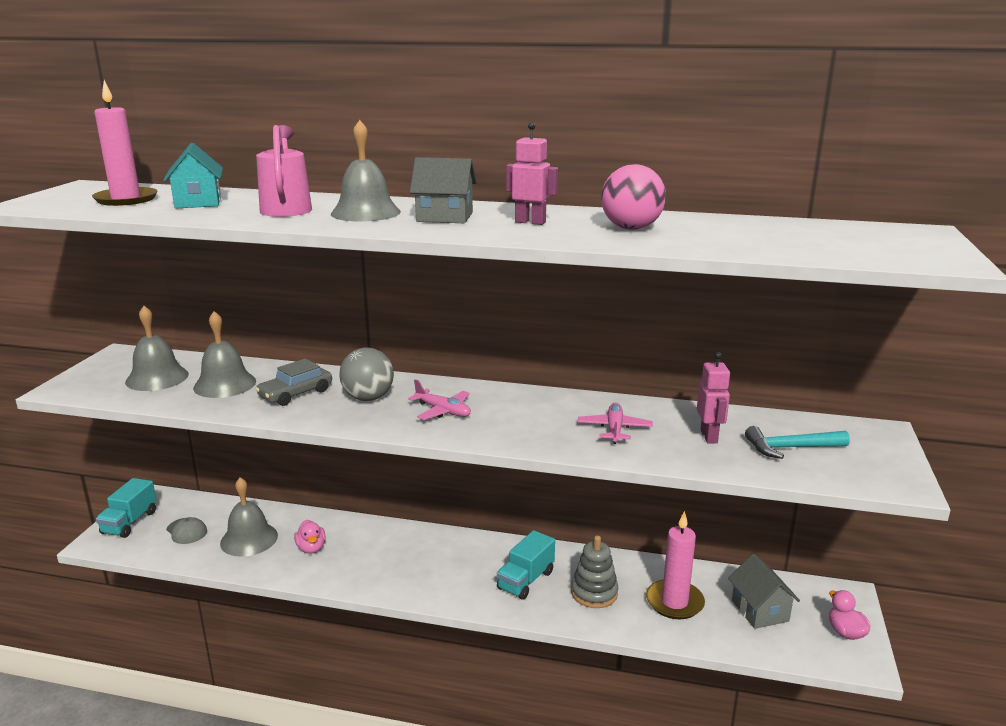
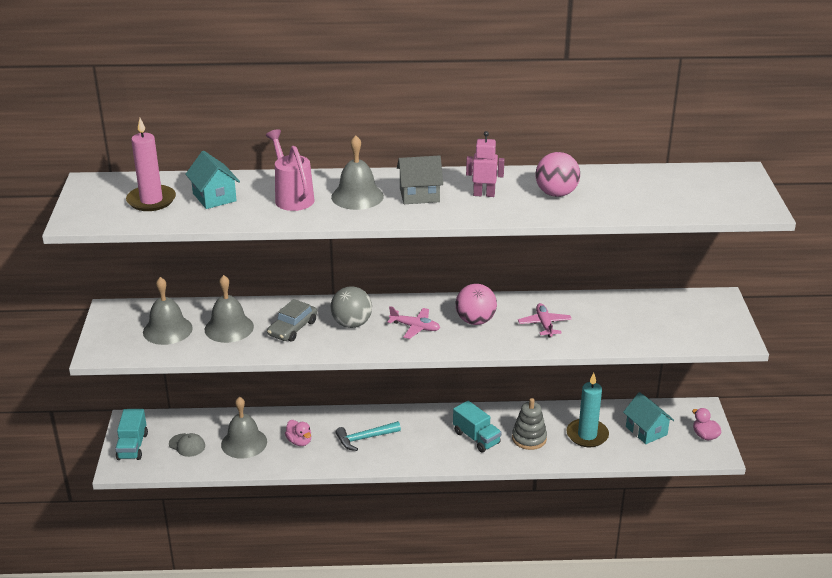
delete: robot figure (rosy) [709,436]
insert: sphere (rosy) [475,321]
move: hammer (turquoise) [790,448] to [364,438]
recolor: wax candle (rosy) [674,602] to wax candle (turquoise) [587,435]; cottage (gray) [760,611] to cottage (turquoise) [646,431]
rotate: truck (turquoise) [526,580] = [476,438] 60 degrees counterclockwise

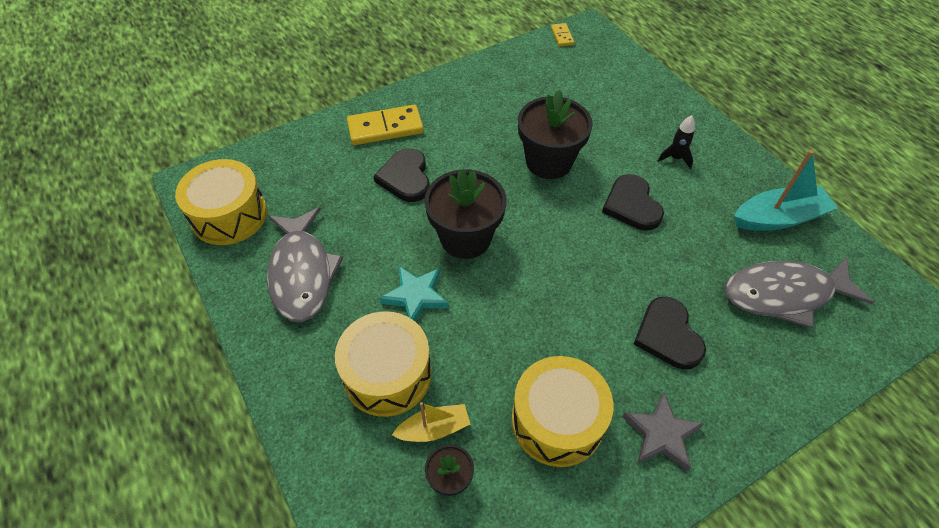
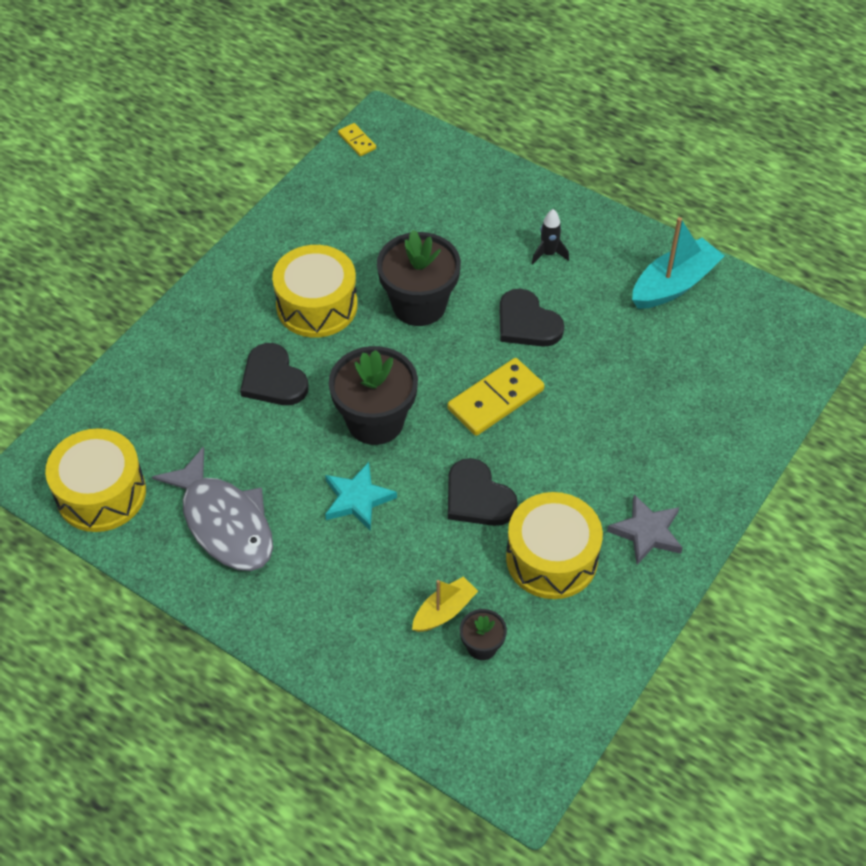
delete: fish figure (gray) [784,294]
move: toy drum (yellow) [387,374] to [317,305]; domino piece (yellow) [385,128] to [496,399]; heart shape (jet-black) [668,335] to [477,497]

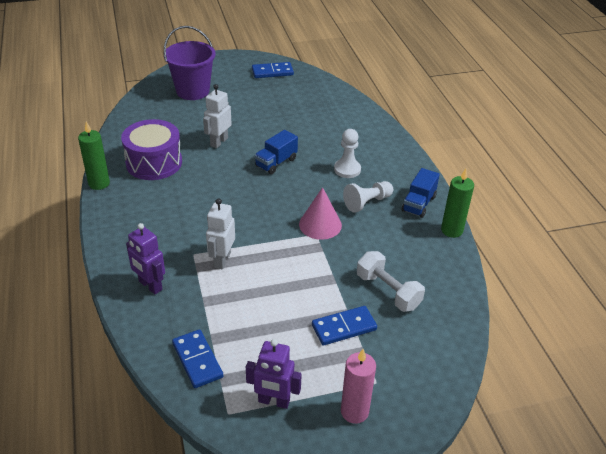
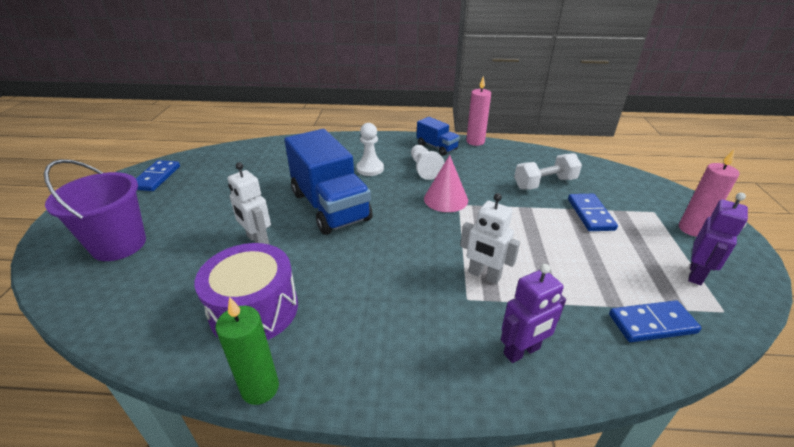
recolor: wax candle (emerald) [451,230] to wax candle (rosy) [475,141]
resize: truck (royal blue) [276,162] = [330,206] x2.01

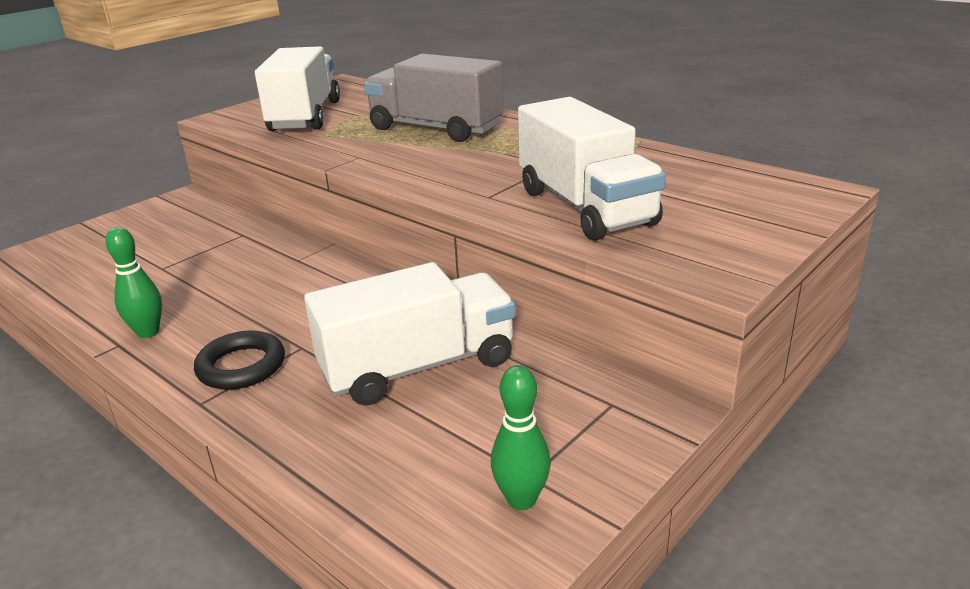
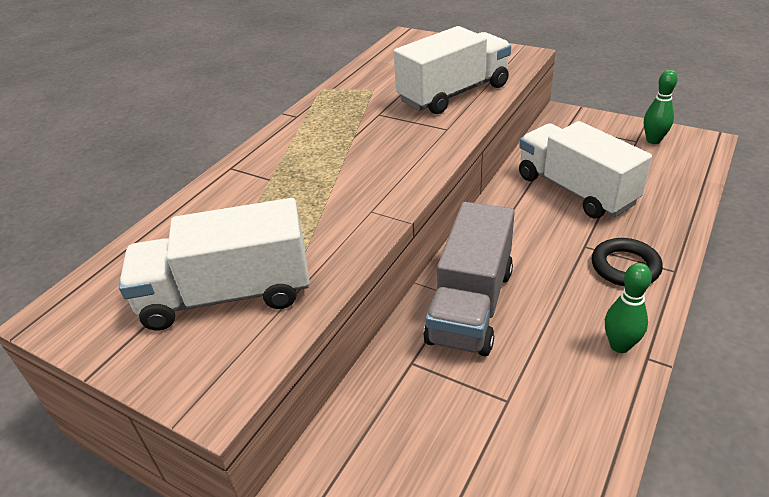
move: truck (gray) [435,128] to [470,305]

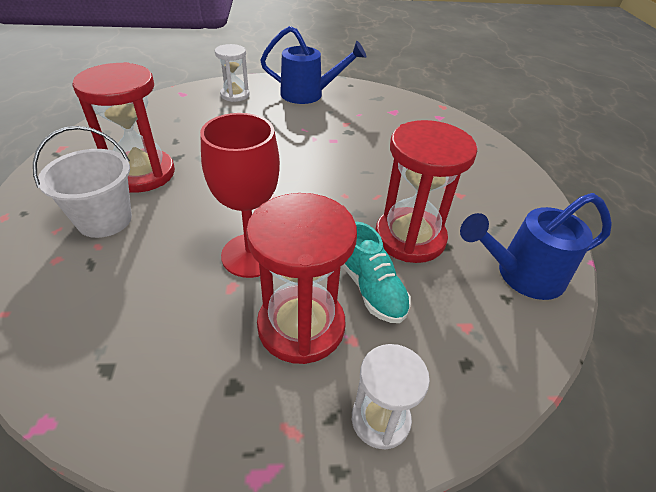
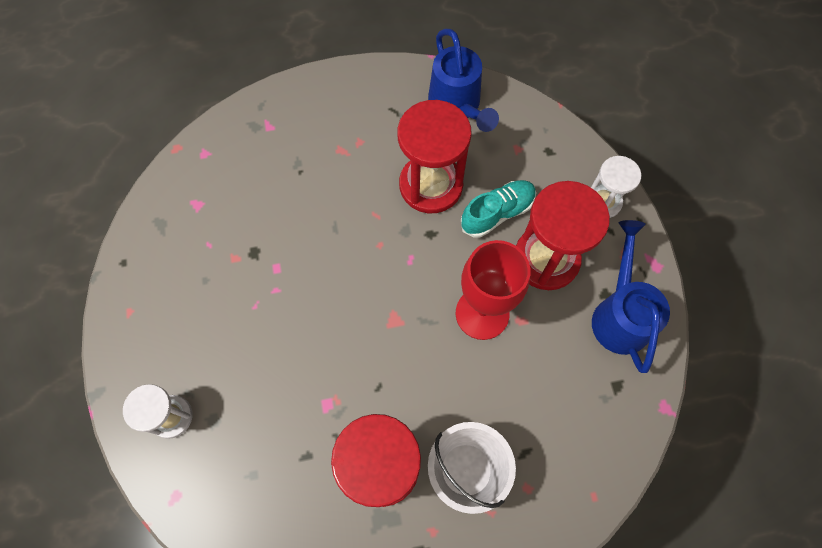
move: watering can (royal blue) [308,94] to [619,315]

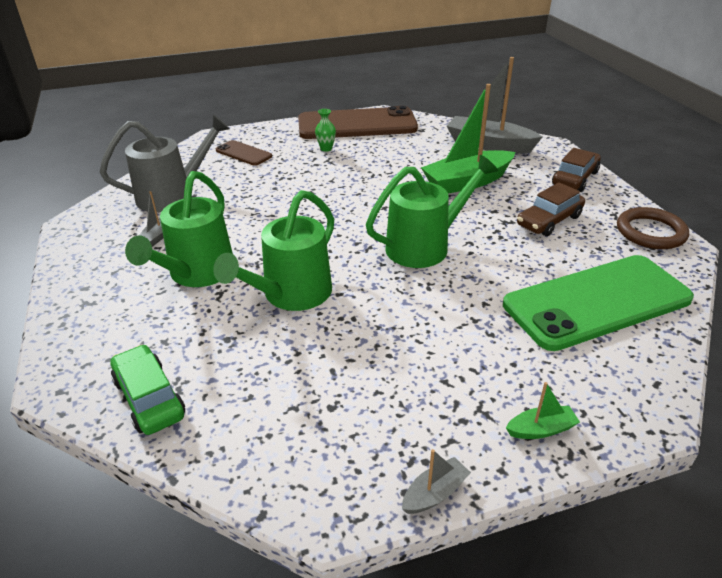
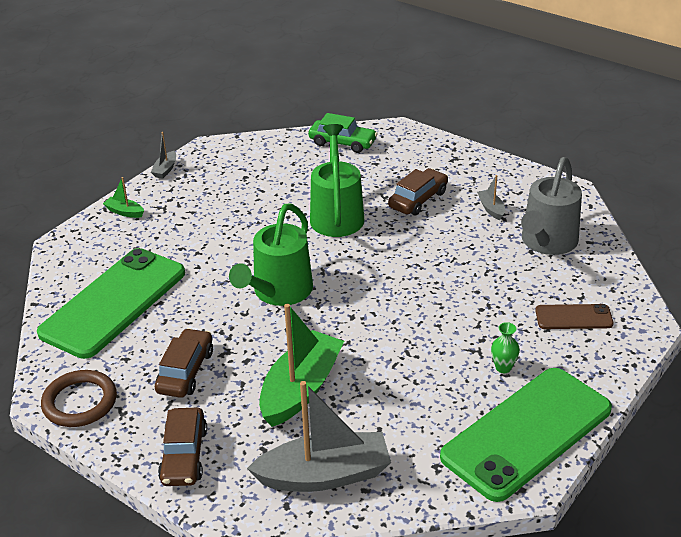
replace: watering can (emerald) [197,274] to toy car (dark brown) [418,199]
recolor: phone (dark brown) [357,125] to phone (emerald) [527,433]
rotate: sailboat (emerald) [541,429] = [124,212] 75 degrees clockwise

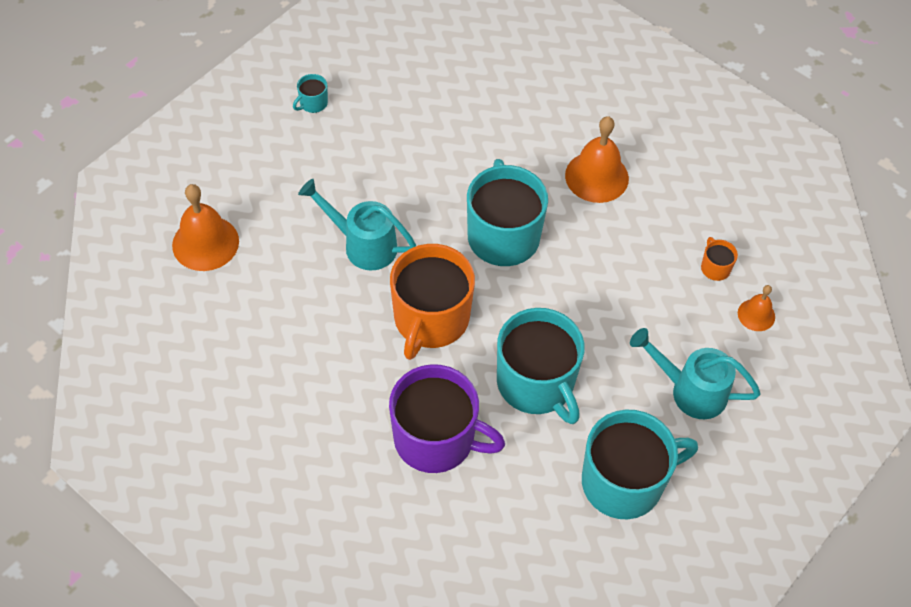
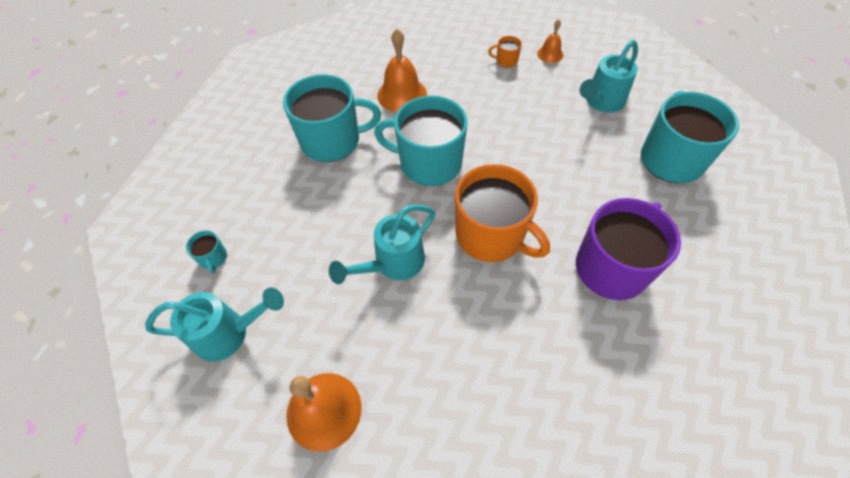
insert: watering can (turquoise) [229,333]
move: coffee mug (turquoise) [536,383] to [332,141]

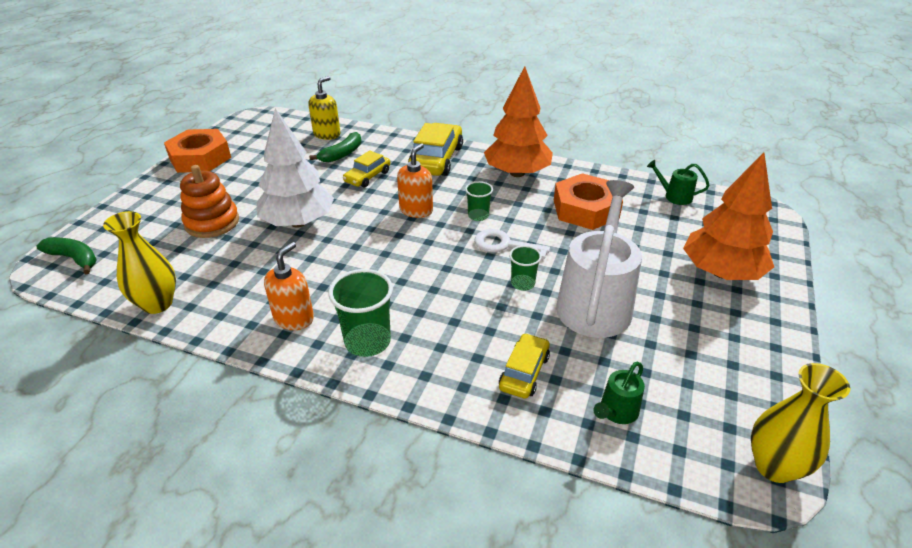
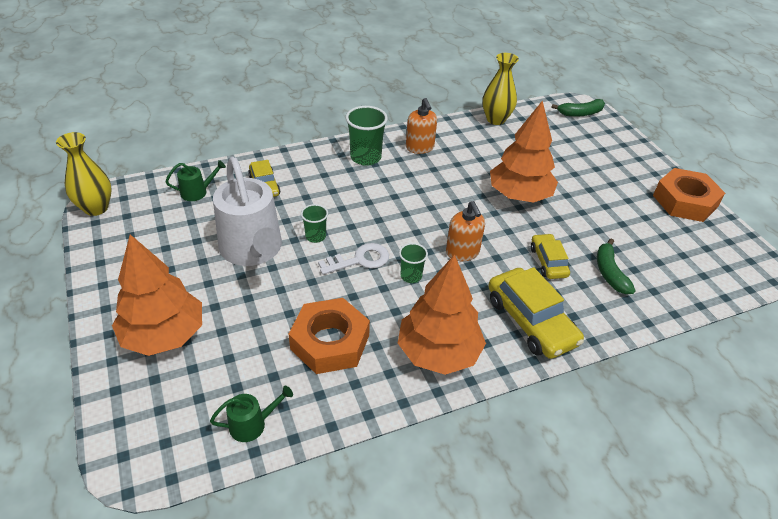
delete: stacking rings (bright orange) [212,222]; pump bottle (yellow) [327,134]
recolor: tree (pure white) [298,222] to tree (bright orange) [519,195]
rotate: watering can (emerald) [616,412] = [197,192] 75 degrees clockwise

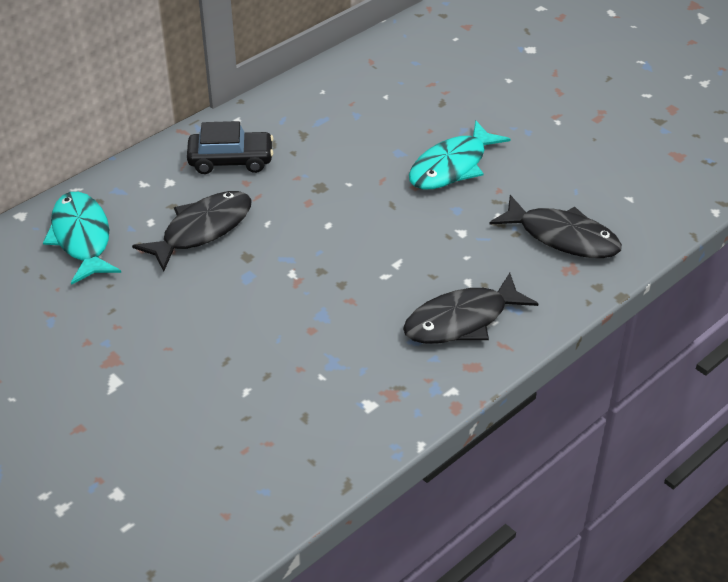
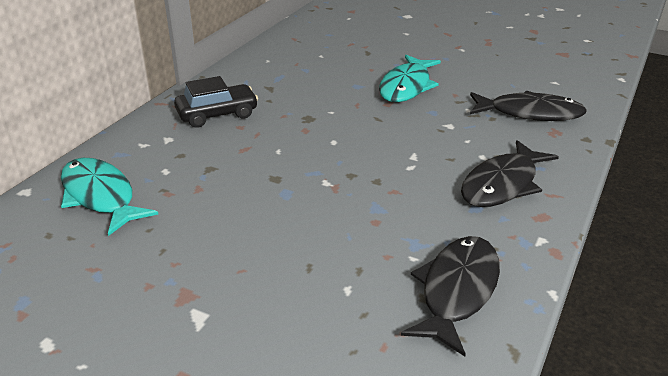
move: fish figure (jet-black) [202,230] to [457,291]

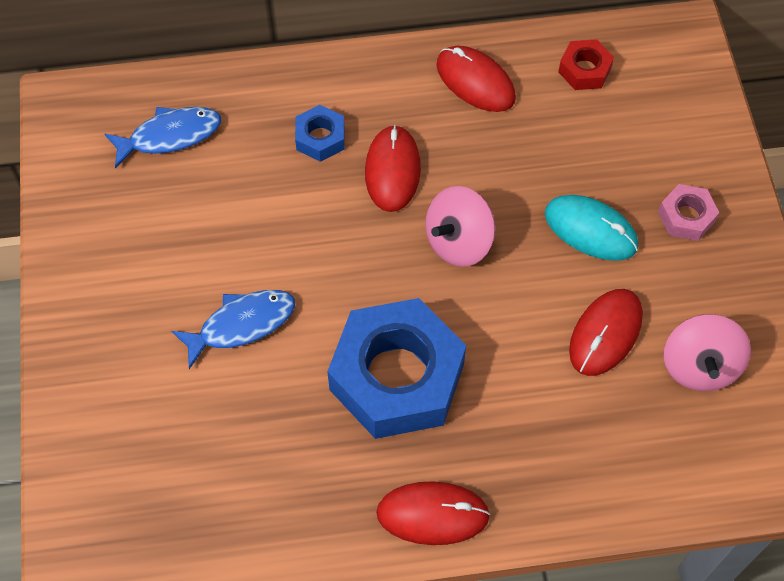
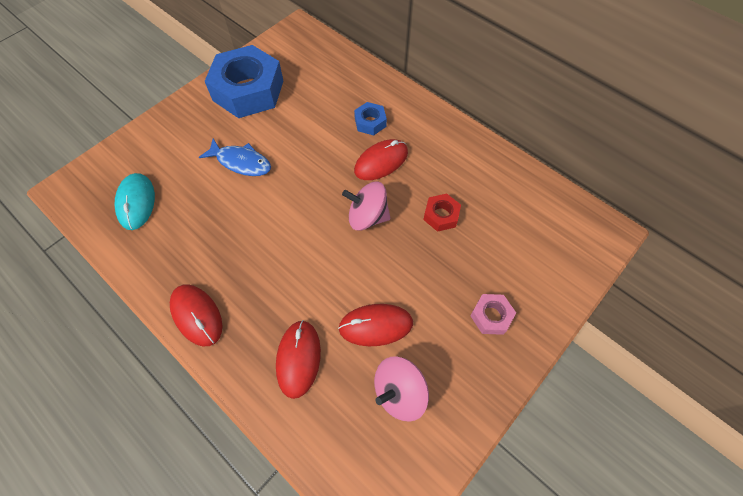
delete: fish figure (royal blue) [170,136]
move: hexagon nut (royal blue) [396,377] to [248,90]; PC mouse (scarlet) [475,82] to [298,359]; PC mouse (turquoise) [590,230] to [136,202]; hexagon nut (scarlet) [584,70] to [441,215]

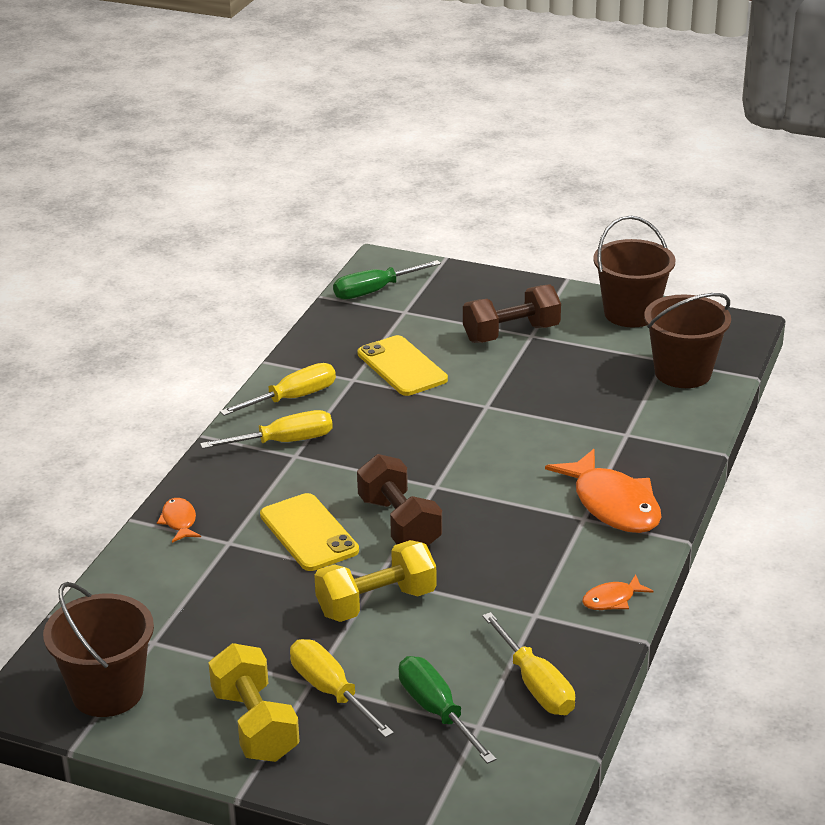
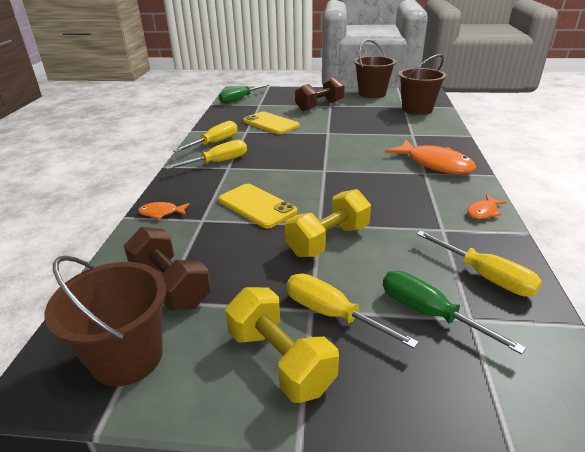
move: dumbbell (dark brown) [399,523] to [170,286]
rotate: fish figure (bright orange) [179,521] = [161,213] 60 degrees counterclockwise

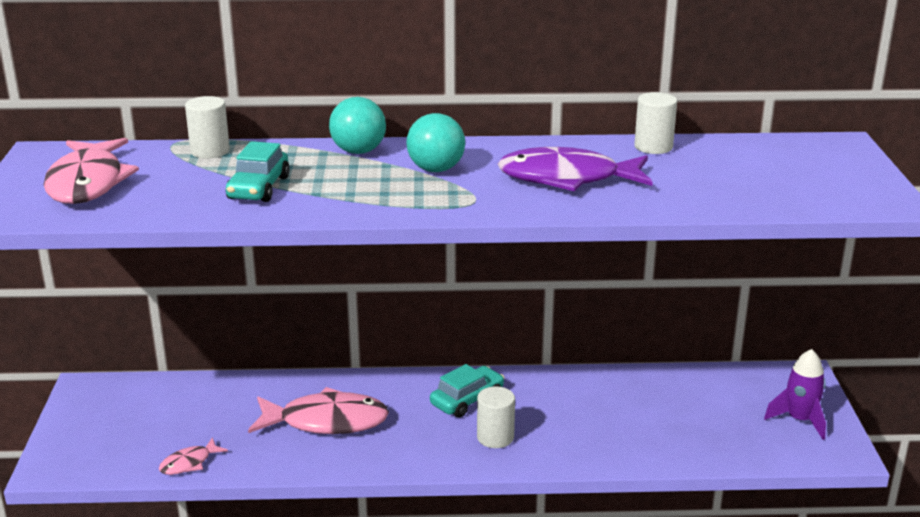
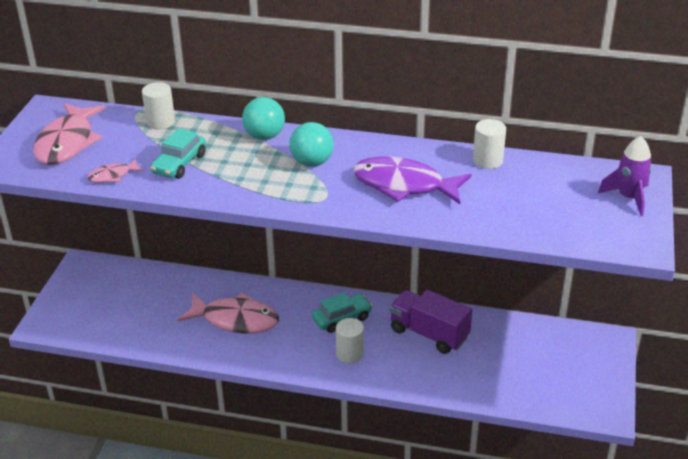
insert: truck (royal purple) [429,333]
move: fish figure (rosy) [189,463] to [112,176]; rocket (royal purple) [799,420] to [628,198]

